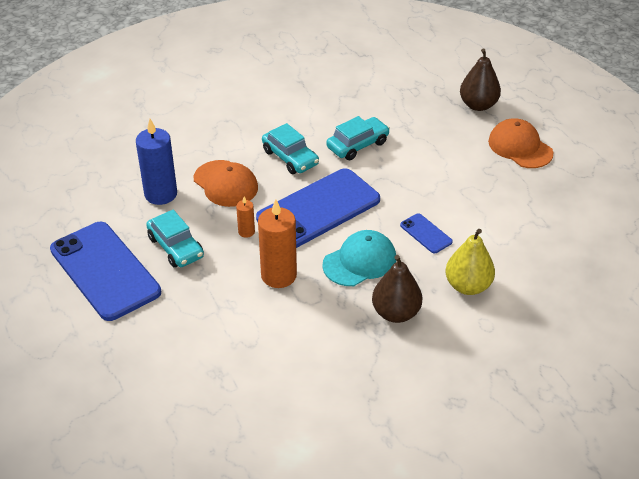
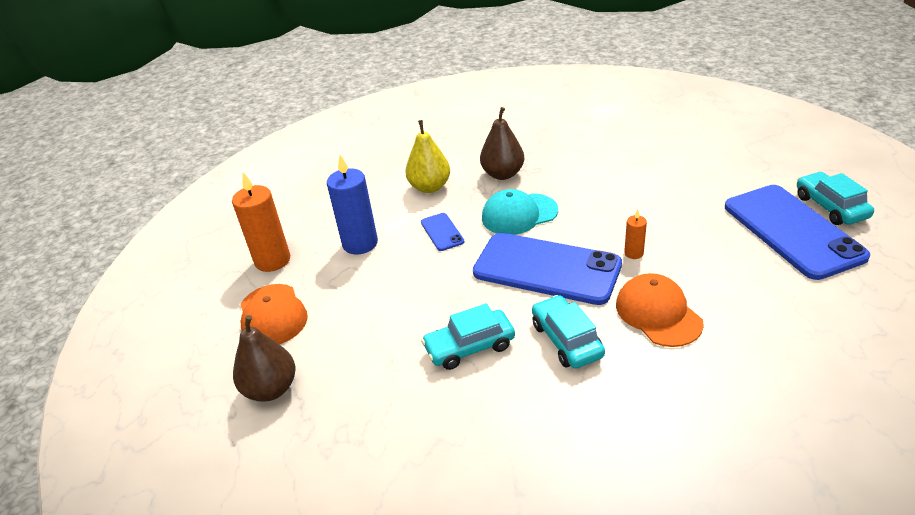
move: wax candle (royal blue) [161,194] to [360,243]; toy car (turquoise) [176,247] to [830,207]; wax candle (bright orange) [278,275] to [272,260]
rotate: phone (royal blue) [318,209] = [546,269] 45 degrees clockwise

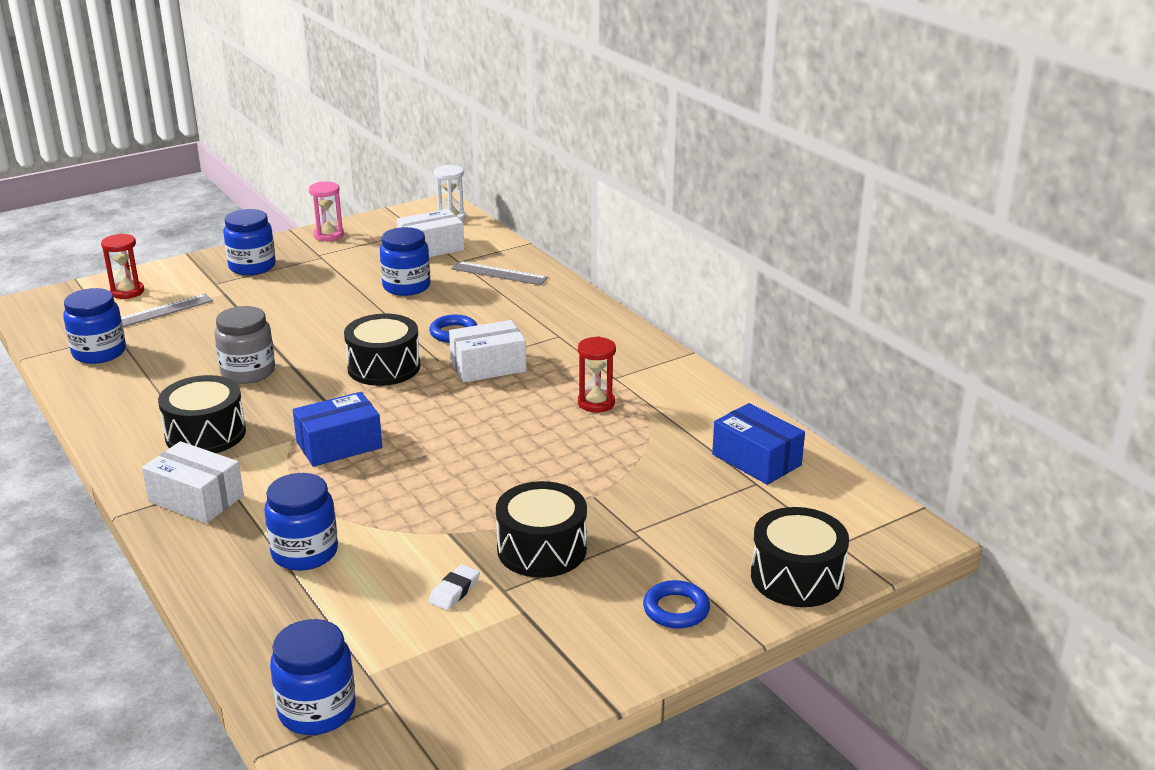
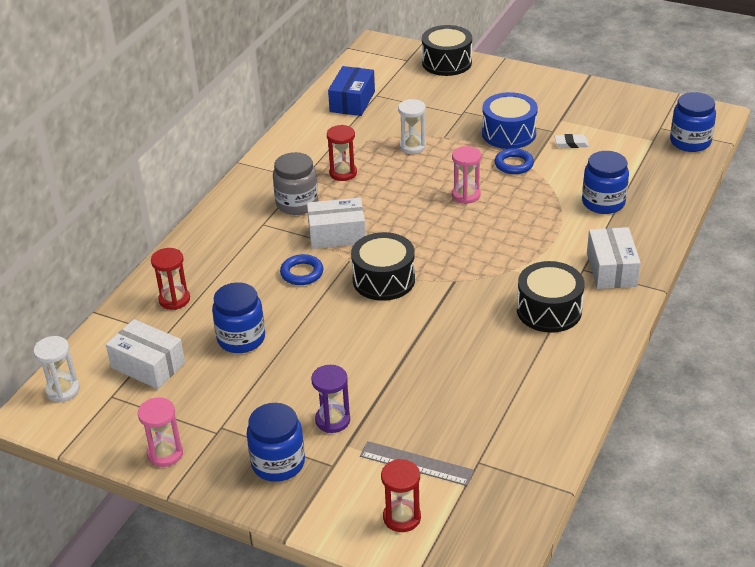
delete: preserve jar (royal blue) [99,352]; box (royal blue) [339,445]
insert: hourglass (royal purple) [332,420]; hourglass (pure white) [412,146]; hourglass (rosy) [466,195]
move: preserve jar (gray) [248,372] to [297,203]; hoop (royal blue) [676,609] to [514,164]
replace: straightedge (gray) [499,273] to hourglass (scarlet) [174,299]
recolor: toy drum (jet-black) [542,549] to toy drum (royal blue) [508,133]
rotate: box (pure white) [488,366] = [337,234] 45 degrees counterclockwise

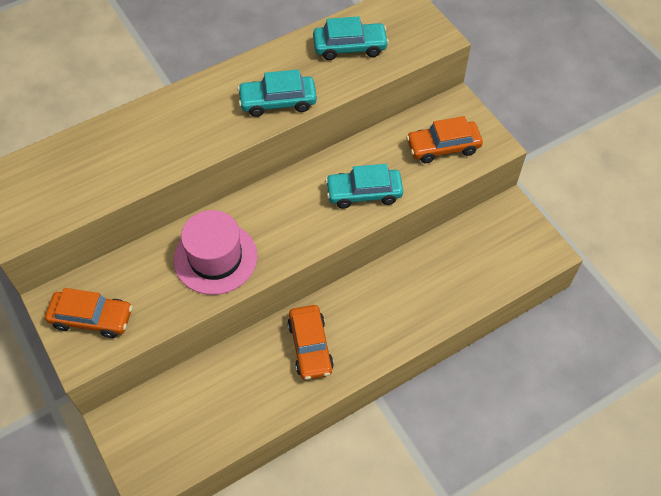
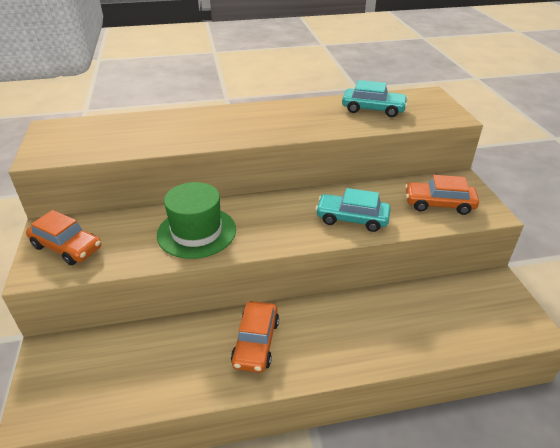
delete: toy car (turquoise) [278,101]
recolor: tall hat (rosy) [215,258] to tall hat (emerald) [196,232]

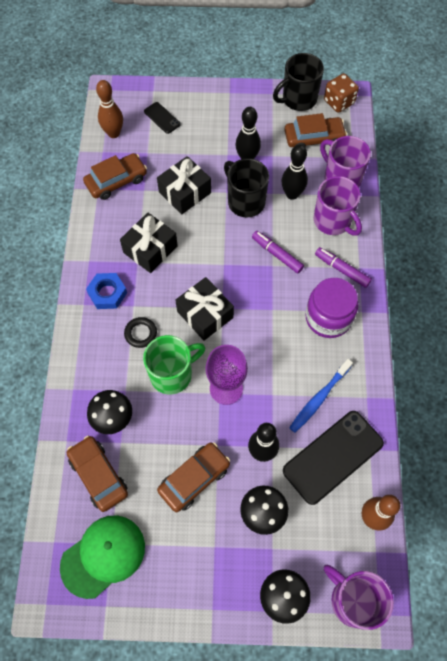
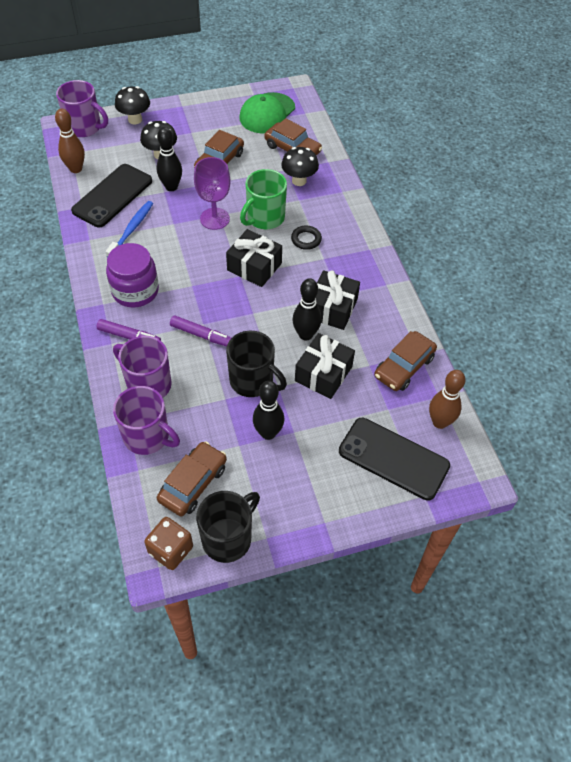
delete: hexagon nut (royal blue) [107,293]
move: skittle (jet-black) [292,194] to [305,335]
rotate: toy car (dark brown) [314,138] = [193,483] 150 degrees clockwise
resize: phone (jet-black) [162,118] = [393,458] x2.07

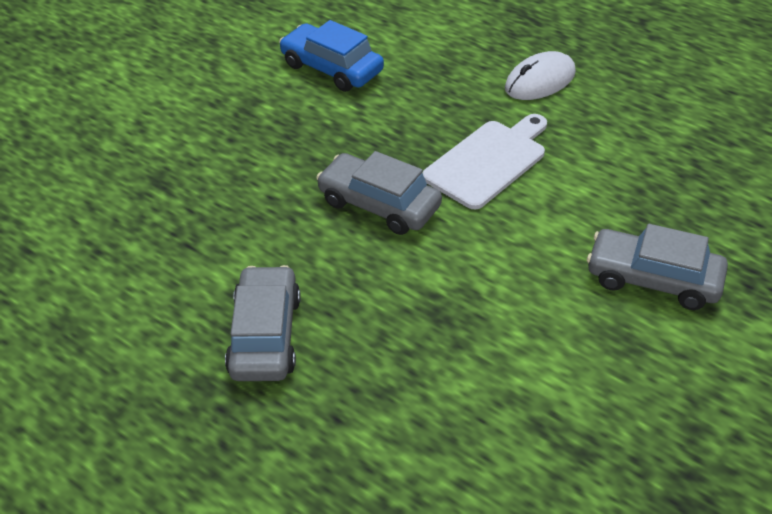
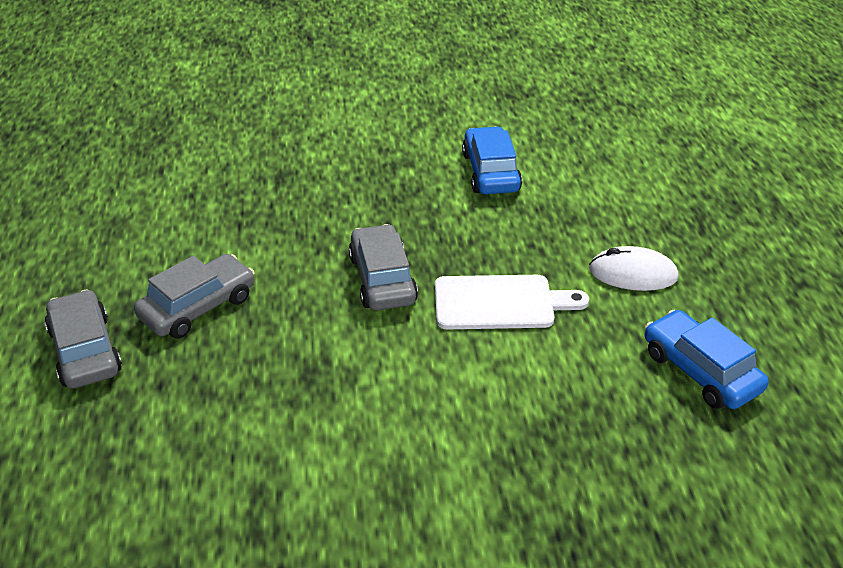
insert: toy car (royal blue) [700,371]
move: toy car (gray) [653,279] to [85,351]

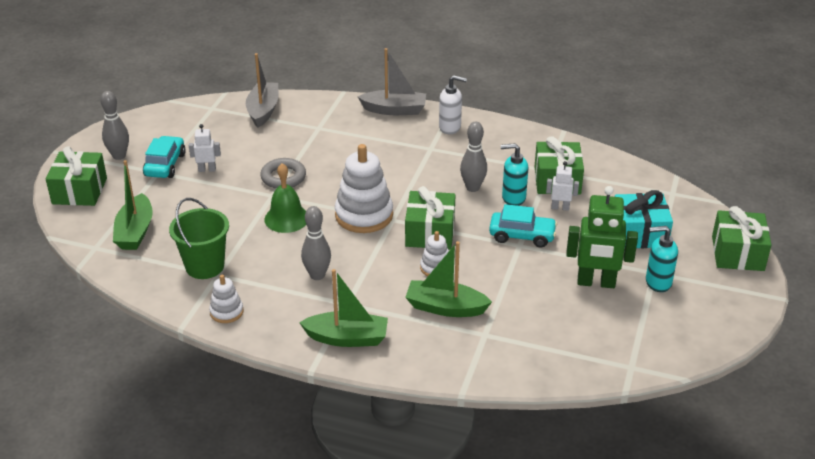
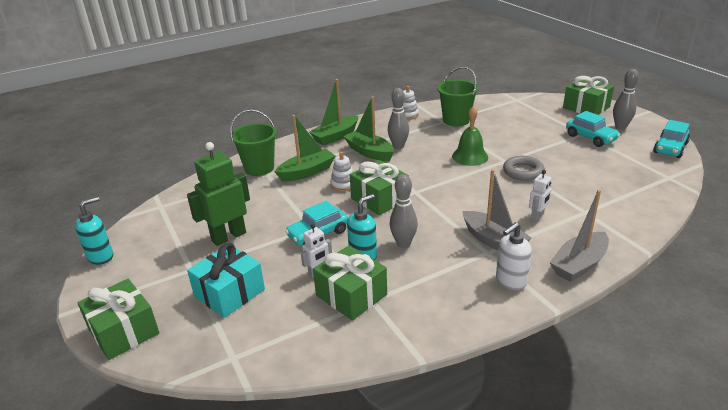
delete: stacking rings (pure white) [364,215]
insert: sand bucket (emerald) [259,168]; toy car (turquoise) [670,148]
move: sailboat (emerald) [135,231] to [369,152]; robot figure (pure white) [207,169] to [537,217]; sailboat (gray) [263,110] to [493,241]; pump bottle (turquoise) [657,282] to [101,257]

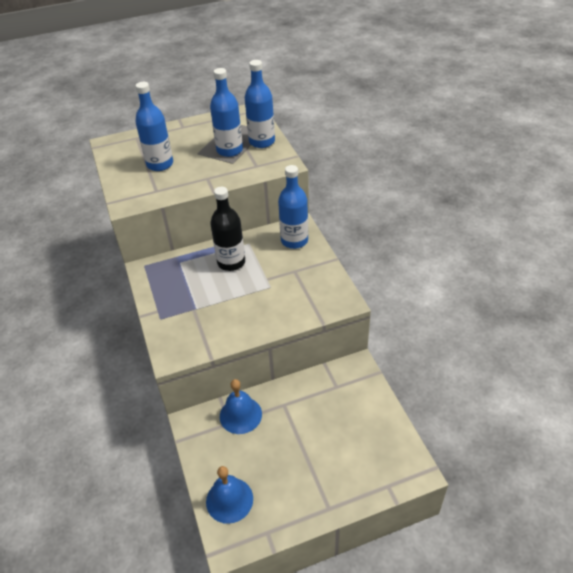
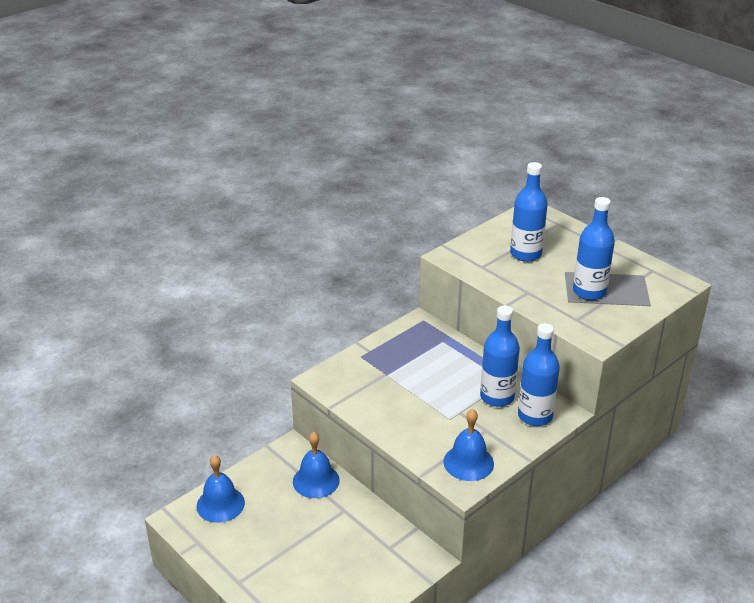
delete: bottle (jet-black) [231,262]
insert: hand bell (royal blue) [468,462]
move: bottle (royal blue) [262,142] to [497,397]

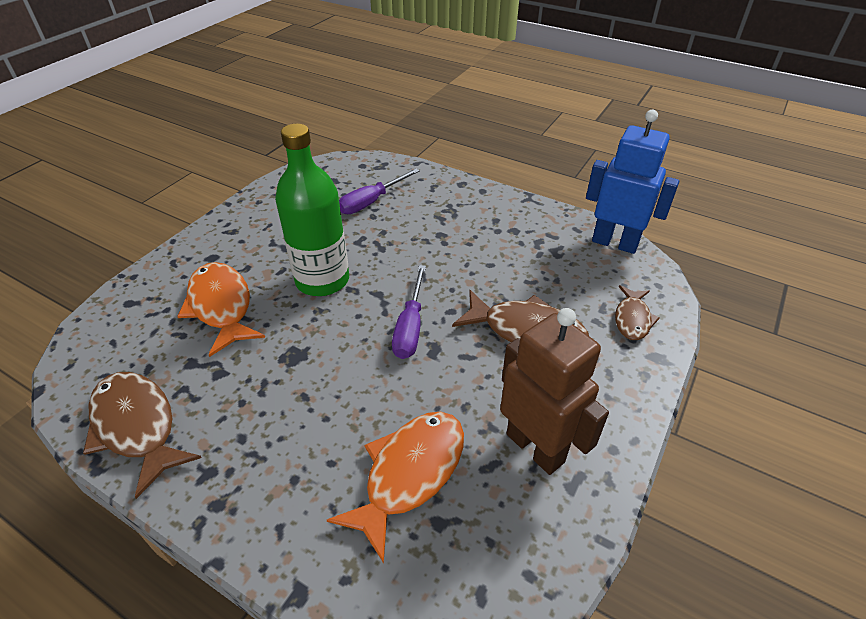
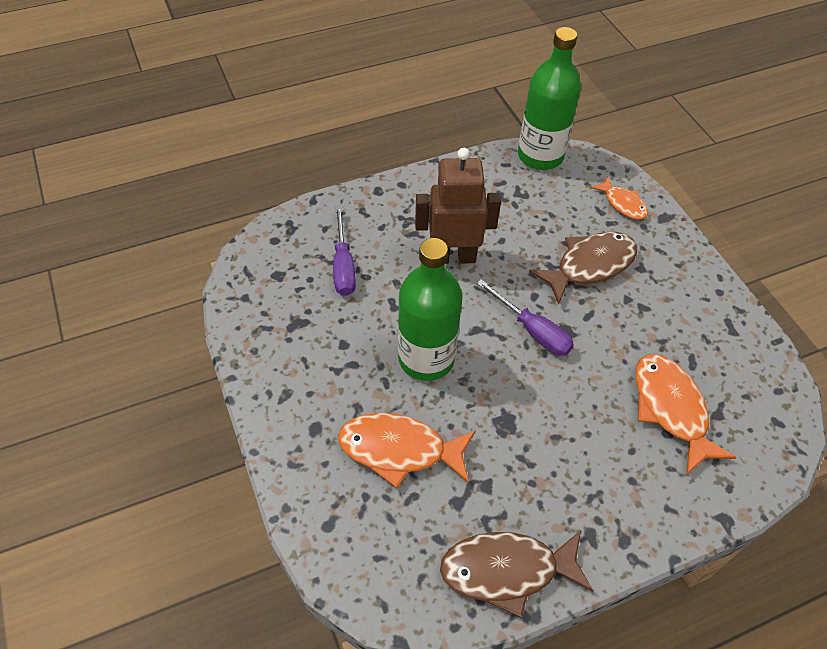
move: robot figure (dark brown) [535,447] to [453,257]
replace: robot figure (royal blue) [614,243] to bottle (emerald) [540,156]
recolor: fish figure (dark brown) [632,319] to fish figure (bright orange) [622,204]

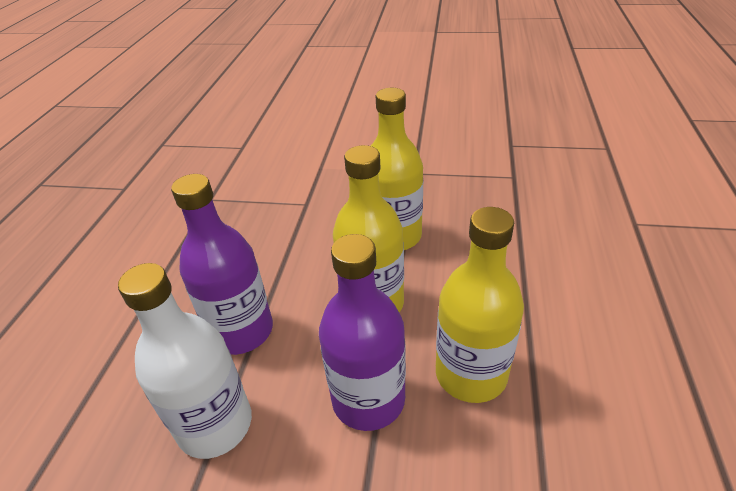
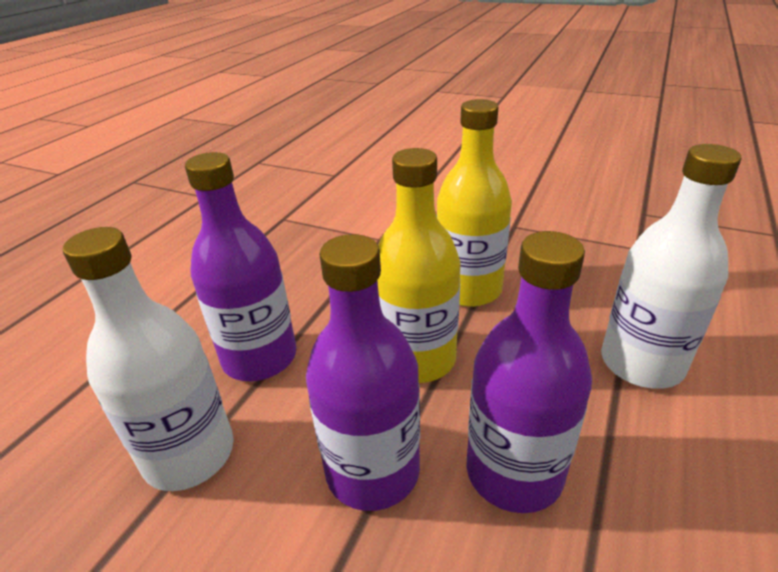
insert: bottle (pure white) [641,363]
recolor: bottle (yellow) [471,374] to bottle (royal purple) [514,472]

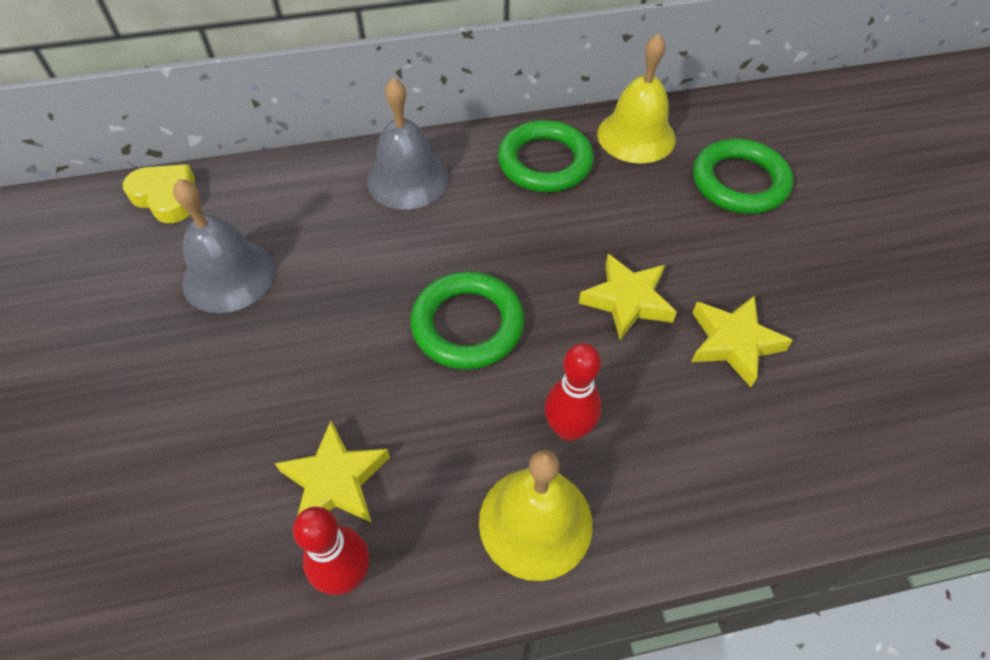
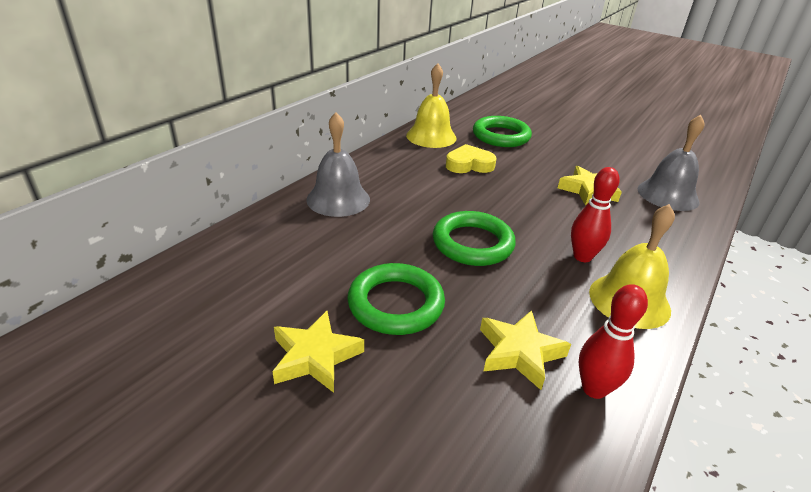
move: heart shape (yellow) [166,197] to [469,164]; hand bell (gray) [228,276] to [668,195]; hoop (emerald) [545,162] to [396,304]; five-pointed star (yellow) [627,301] to [315,356]

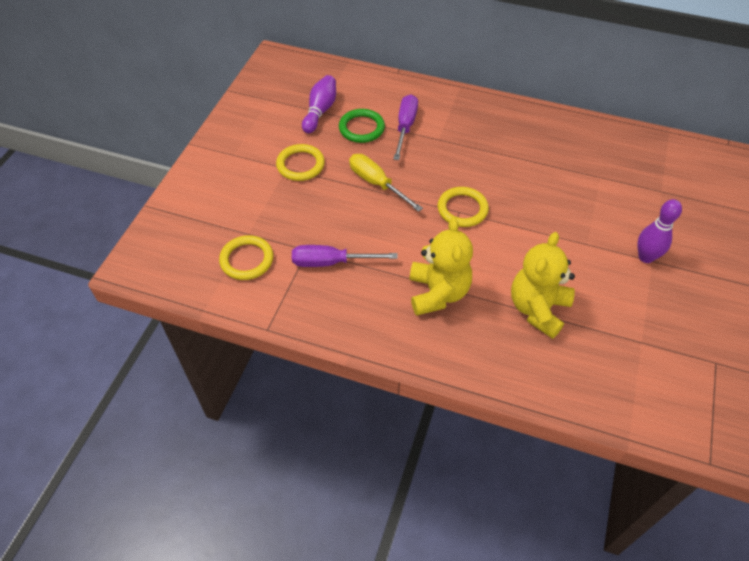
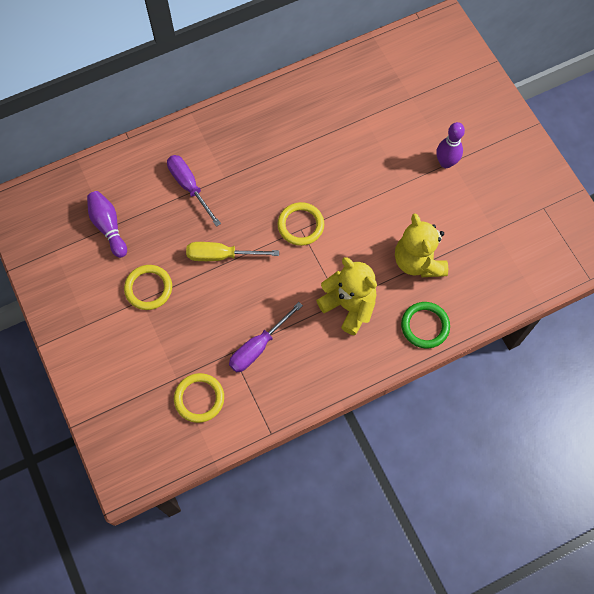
move: hoop (emerald) [361,128] to [425,326]

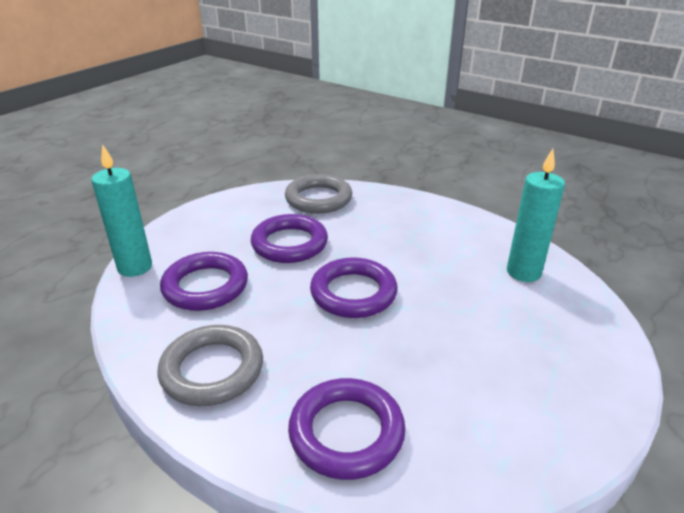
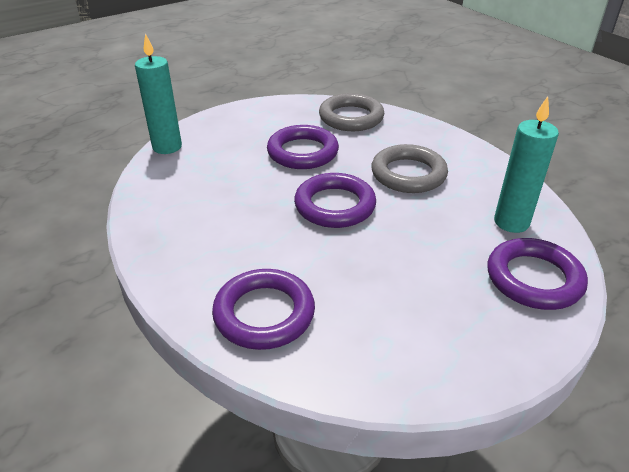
move: hoop (gray) [212,370] to [408,174]; hoop (royal purple) [205,286] to [534,279]

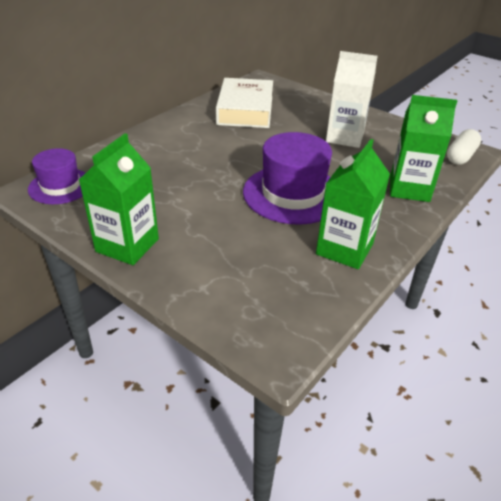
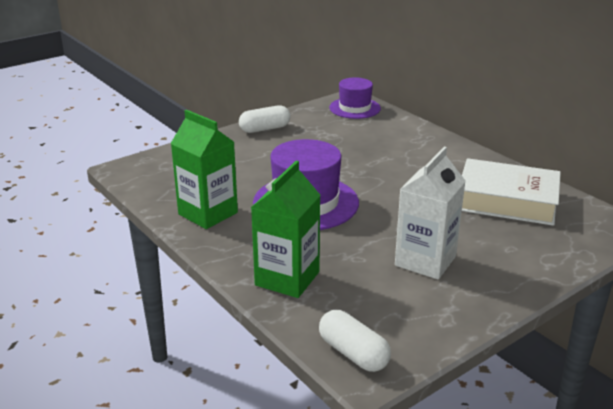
replace: milk carton (emerald) [127,245] to pill shape (pure white) [265,129]

